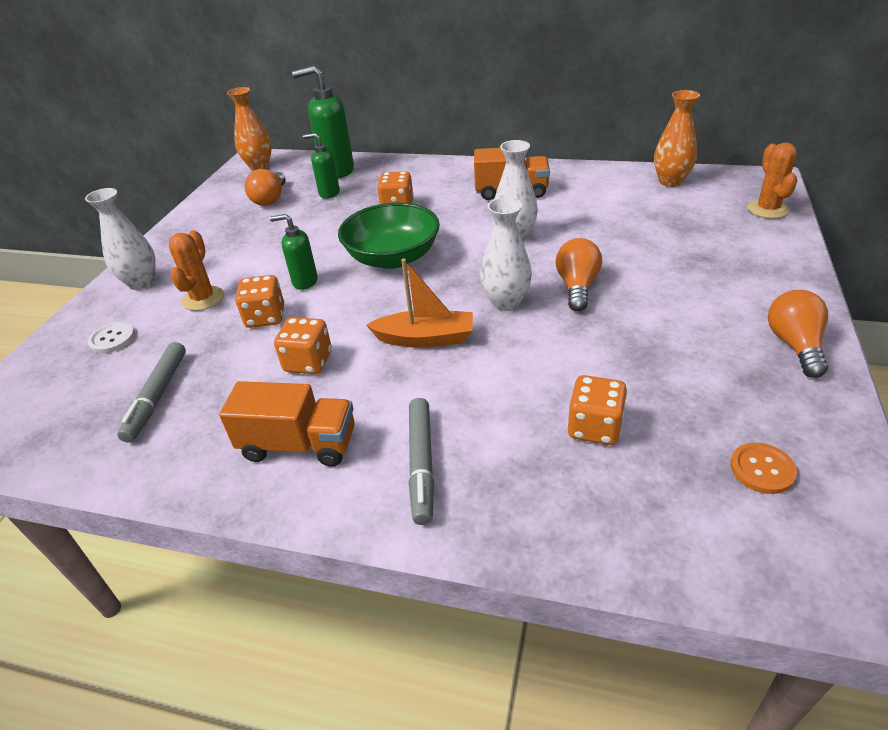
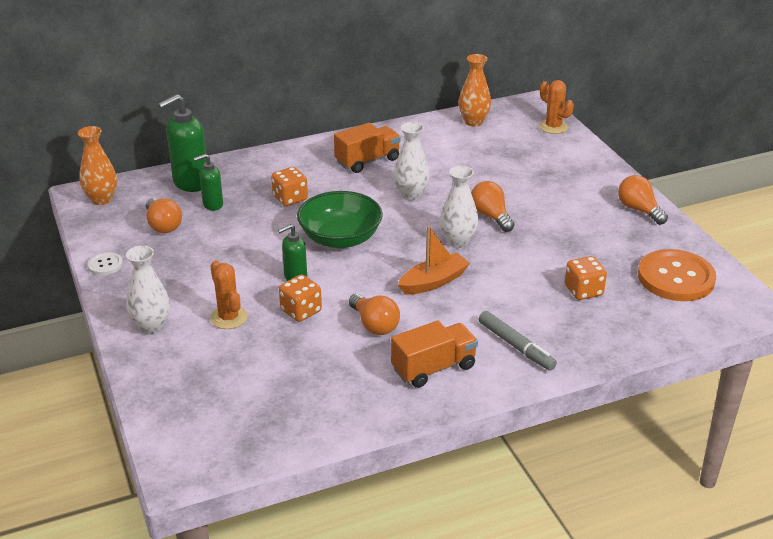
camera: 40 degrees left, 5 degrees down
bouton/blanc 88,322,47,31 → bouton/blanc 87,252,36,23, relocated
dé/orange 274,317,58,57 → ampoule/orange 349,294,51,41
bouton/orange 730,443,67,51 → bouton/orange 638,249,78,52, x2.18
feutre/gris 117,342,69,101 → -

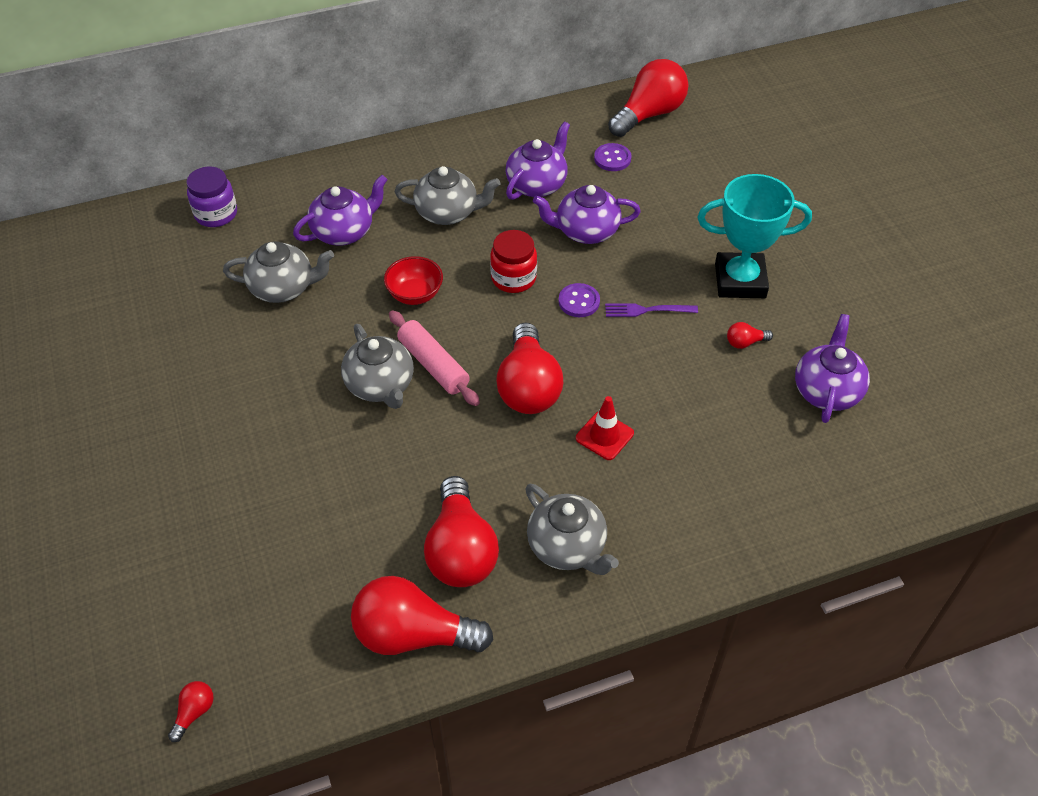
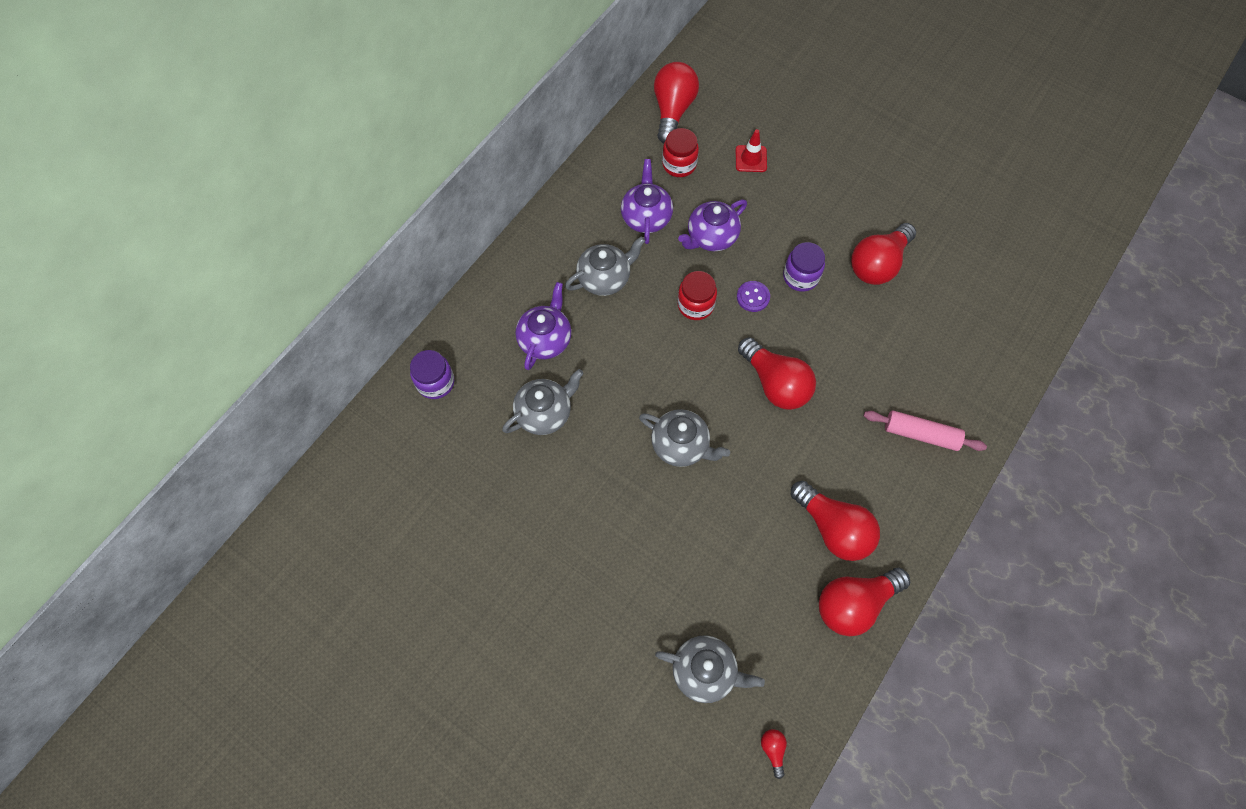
camera: 35 degrees left, 15 degrees up
théière/gris 525,484,94,91 → théière/gris 655,635,110,68, relocated
bouton/violet 594,143,37,28 → bocal/rouge 662,128,37,49
cône de chantier/rouge 576,396,58,64 → cône de chantier/rouge 736,129,31,43, relocated
fourchette/violet 605,303,93,14 → bocal/violet 783,242,42,50
ampoule/rouge 727,322,46,27 → ampoule/rouge 851,223,65,62, x2.38
rouleau à pâtisserie/rose 389,310,91,96 → rouleau à pâtisserie/rose 864,410,123,41, relocated
bol/rouge 384,256,59,49 → -
trophée/turquoise 697,174,115,124 → -
théière/violet 795,314,75,109 → -

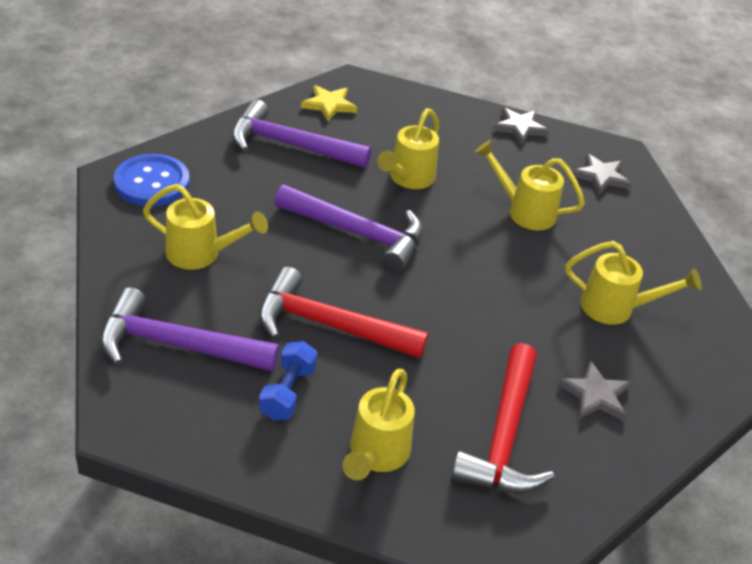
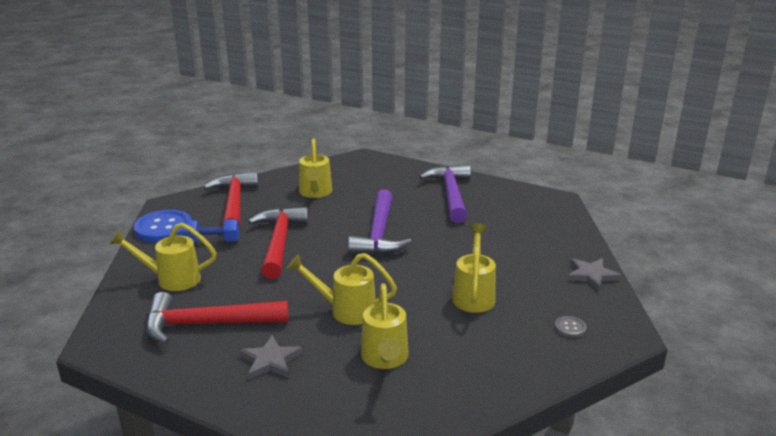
camera: 75 degrees right, 15 degrees down
bouton/bleu 114,154,76,52 → bouton/bleu 134,210,58,32, relocated
marteau/violet 100,287,180,85 → marteau/rouge 204,172,55,57
arrosoir/jaune 377,108,62,81 → arrosoir/jaune 287,253,110,72, relocated
étoile/gris 572,154,59,41 → bouton/gris 555,316,32,22
étoile/jaune 301,85,56,37 → -

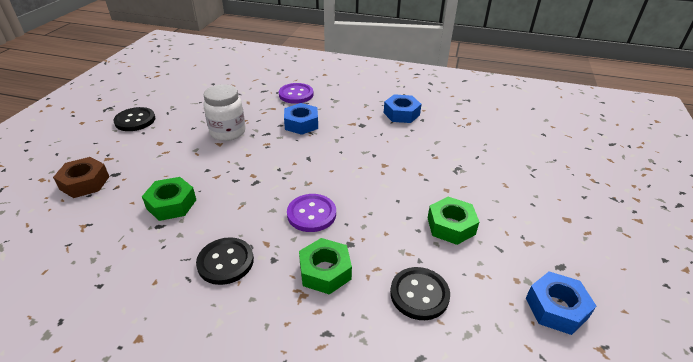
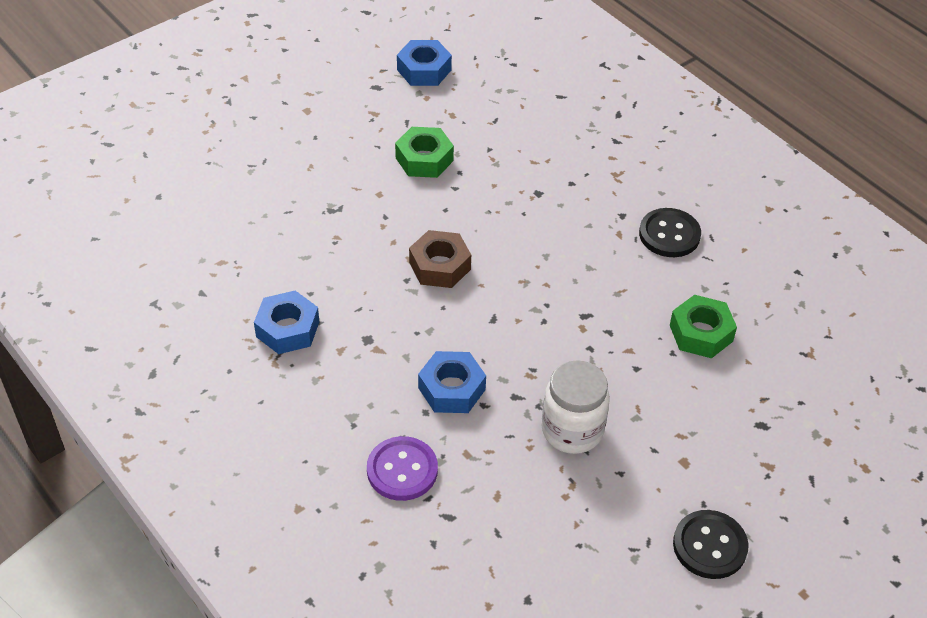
camera: 145 degrees left, 10 degrees up
écrou/marron 53,157,56,41 → écrou/marron 409,230,62,58, relocated
bouton/violet 287,194,49,38 → -
écrou/vert 299,238,53,56 → -
bouton/noir 390,267,60,53 → -

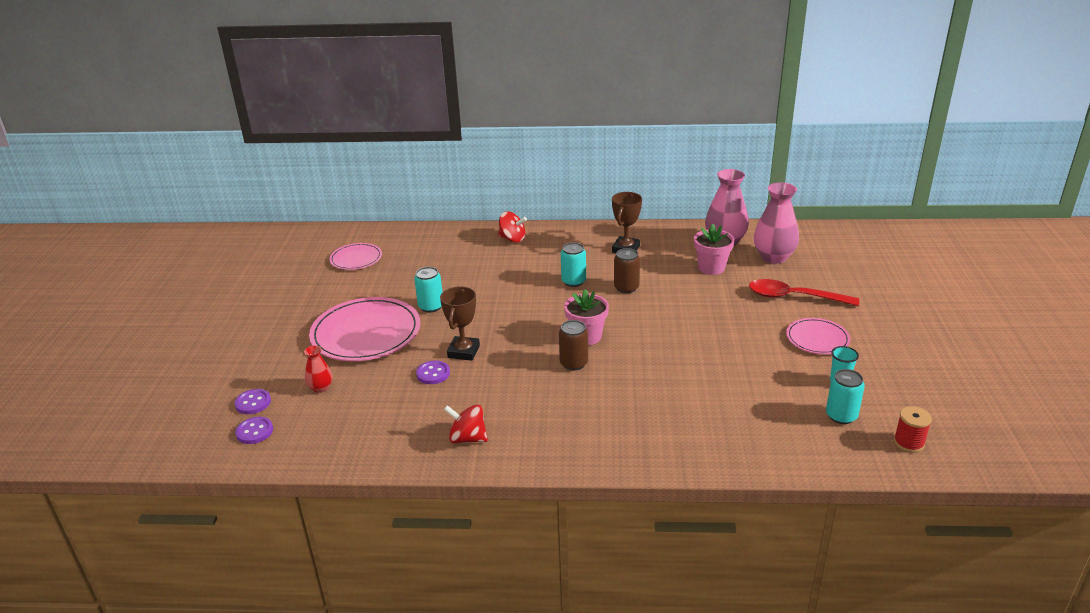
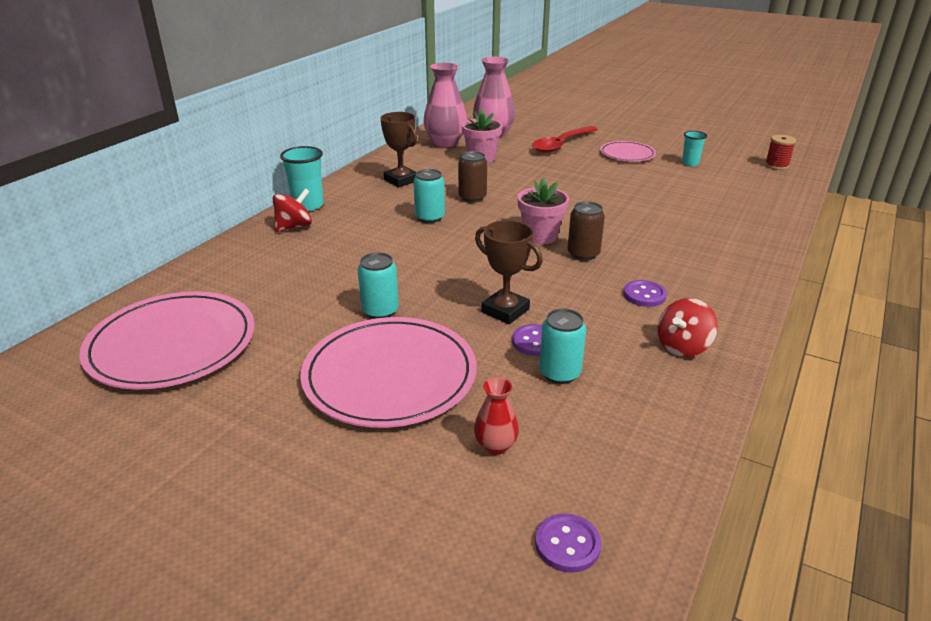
camera: 65 degrees left, 0 degrees up
assiette/rose 329,243,53,27 → assiette/rose 79,291,176,99, x1.84
- → gobelet/turquoise 280,146,44,65
canette/turquoise 826,369,39,55 → canette/turquoise 539,308,48,76, relocated
bouton/violet 234,389,37,25 → bouton/violet 623,280,44,27, relocated

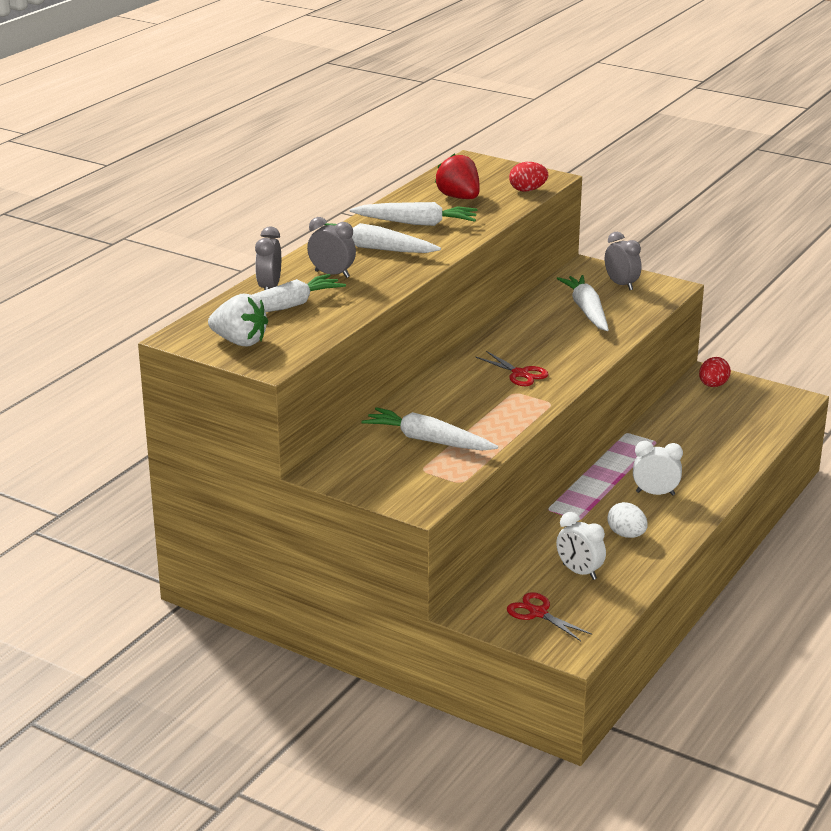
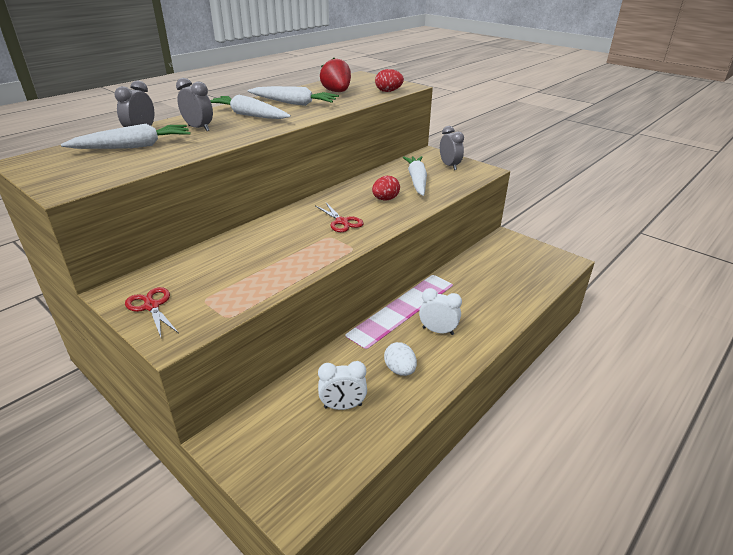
camera: 10 degrees right, 5 degrees up
ciseaux/rouge 507,592,85,49 → ciseaux/rouge 125,287,54,50, relocated
réveil/blanc 556,512,50,68 → réveil/blanc 318,361,49,49, 60 degrees counterclockwise
œuf/rouge 699,357,32,30 → œuf/rouge 372,176,28,25, relocated
fraise/blanc 208,294,60,52 → -
carotte/blanc 361,407,137,44 → -

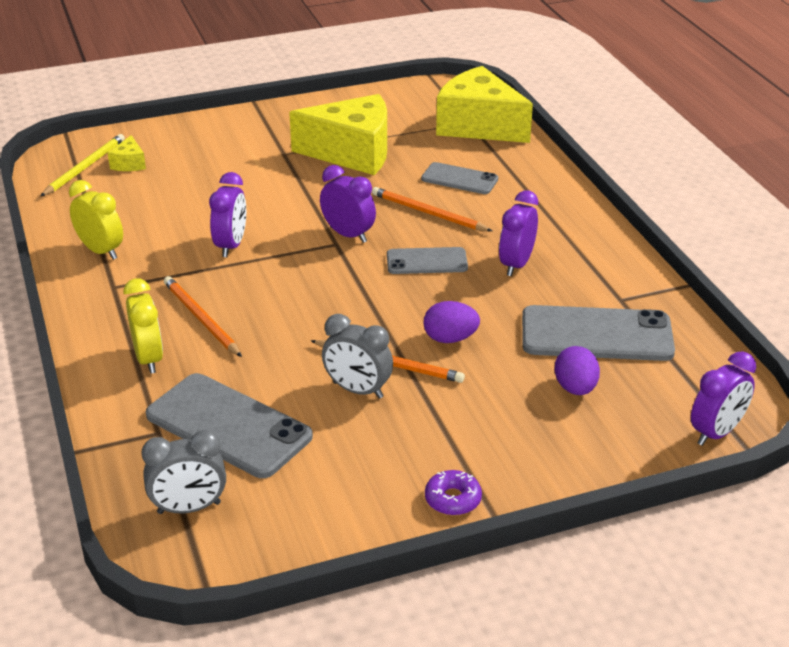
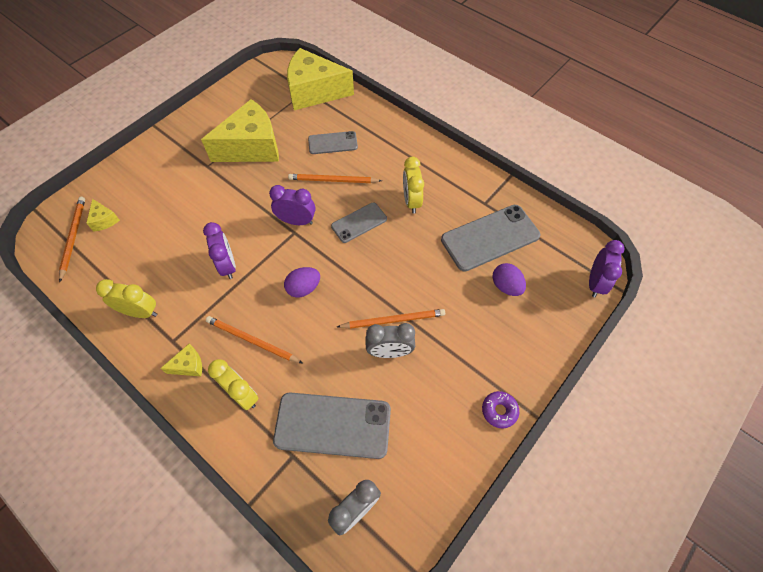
camera: 30 degrees left, 25 degrees up
crayon/jaune 40,134,85,63 → crayon/orange 59,197,26,85
- → fromage/jaune 160,343,42,33
œuf/violet 423,301,57,42 → œuf/violet 284,267,36,31, relocated
réveil/violet 499,190,39,86 → réveil/jaune 403,157,21,57

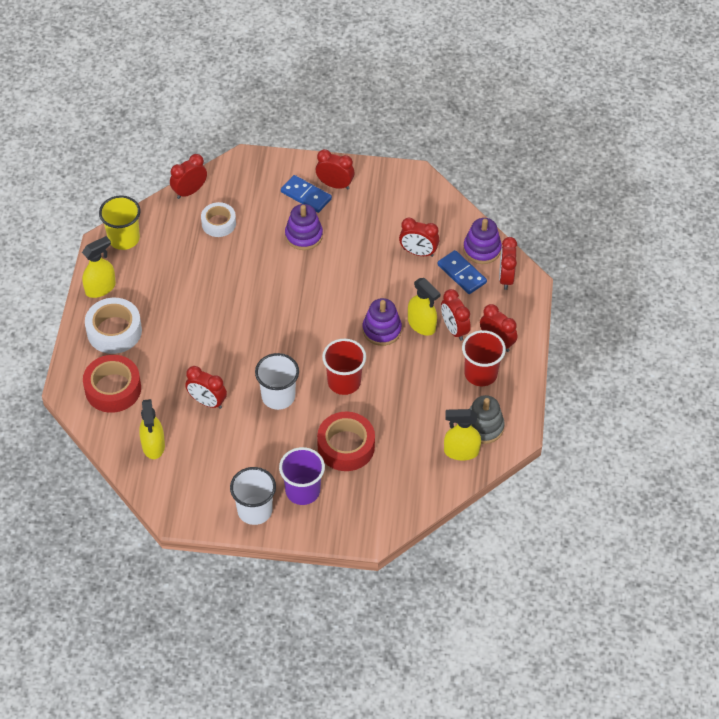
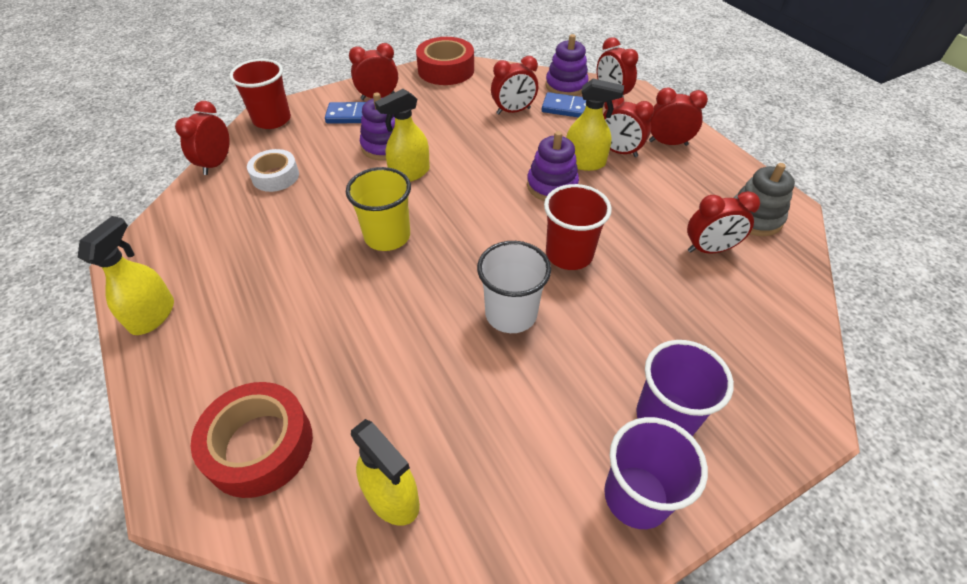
camera: 35 degrees left, 5 degrees down
gobelet/rouge 462,330,44,56 → gobelet/rouge 229,59,62,70, relocated
gobelet/jaune 99,195,42,55 → gobelet/jaune 346,167,65,84, relocated
vaporisateur/jaune 444,409,37,51 → vaporisateur/jaune 375,89,55,93, relocated
ruban adhésif/rouge 317,412,58,59 → ruban adhésif/rouge 416,37,58,48, relocated
gobelet/blanc 230,467,46,58 → gobelet/violet 604,417,104,112
réveil/rouge 185,366,42,43 → réveil/rouge 687,191,73,62, relocated
ruban adhésif/blanc 85,298,57,56 → -

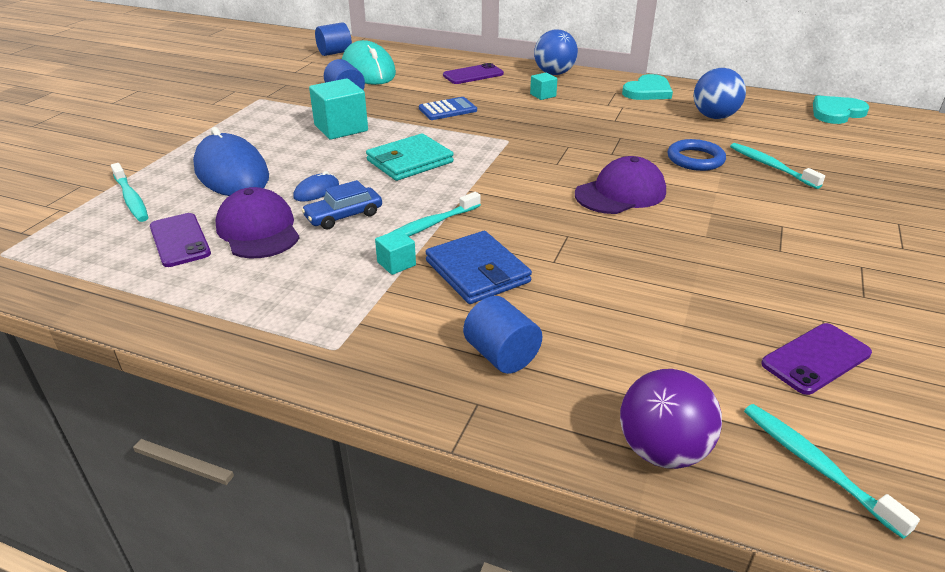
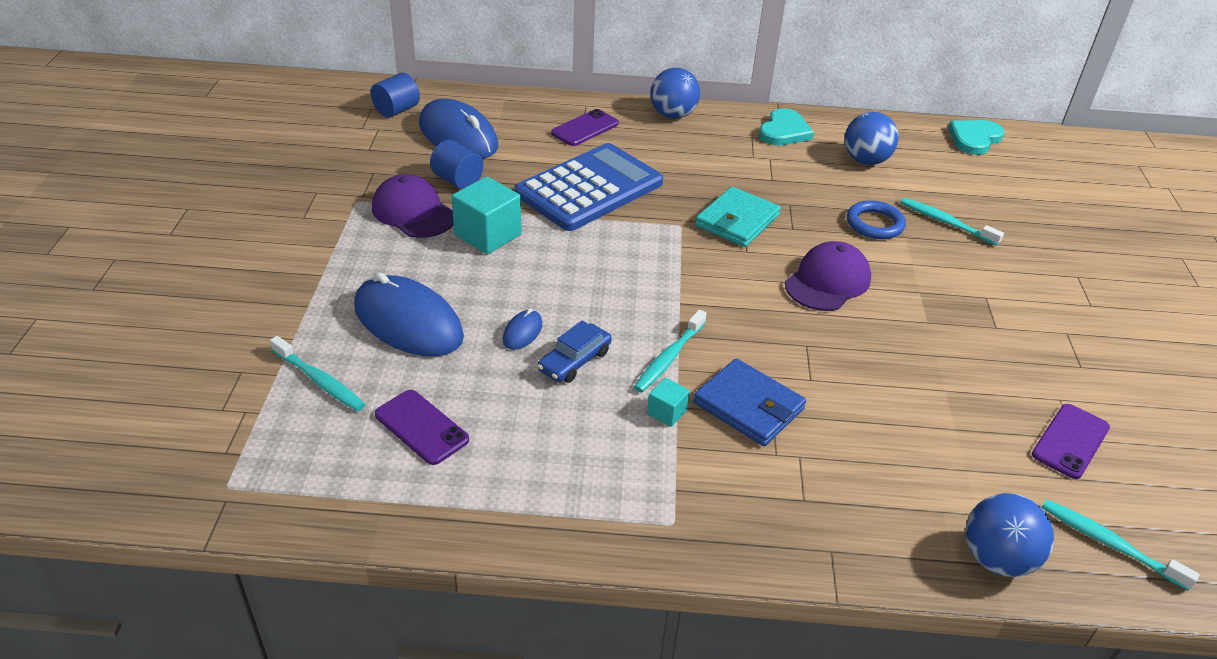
camera: 20 degrees left, 5 degrees up
casquette/violet 215,187,84,72 → casquette/violet 372,174,81,64, relocated
souris/turquoise 342,40,54,45 → souris/bleu 419,99,79,60
calculatrice/bleu 419,97,58,23 → calculatrice/bleu 515,143,148,88, x2.23
portefeuille/turquoise 366,133,88,48 → portefeuille/turquoise 695,187,86,60, relocated
balle/violet 620,369,102,100 → balle/bleu 966,493,88,84
cylindre/bleu 463,296,79,78 → -
cube/turquoise 530,72,27,28 → -

